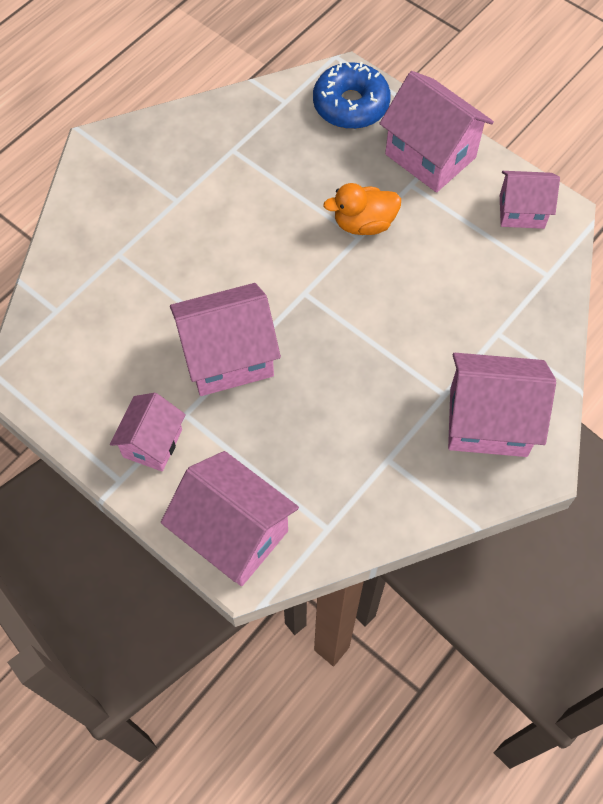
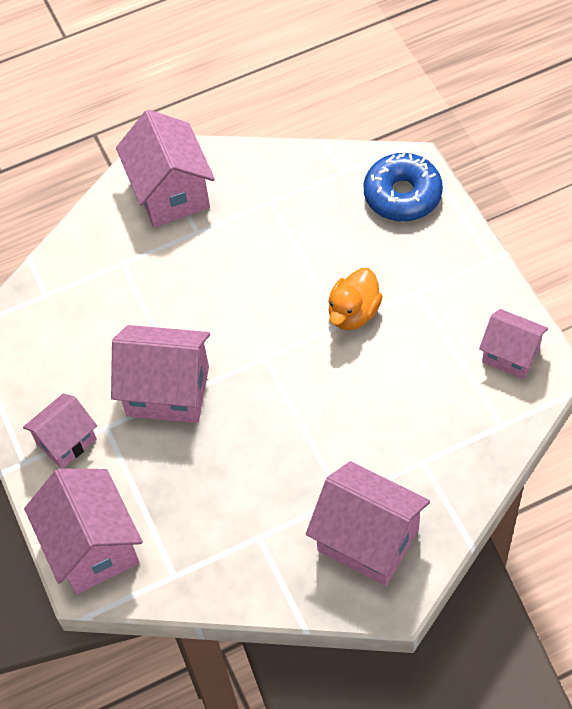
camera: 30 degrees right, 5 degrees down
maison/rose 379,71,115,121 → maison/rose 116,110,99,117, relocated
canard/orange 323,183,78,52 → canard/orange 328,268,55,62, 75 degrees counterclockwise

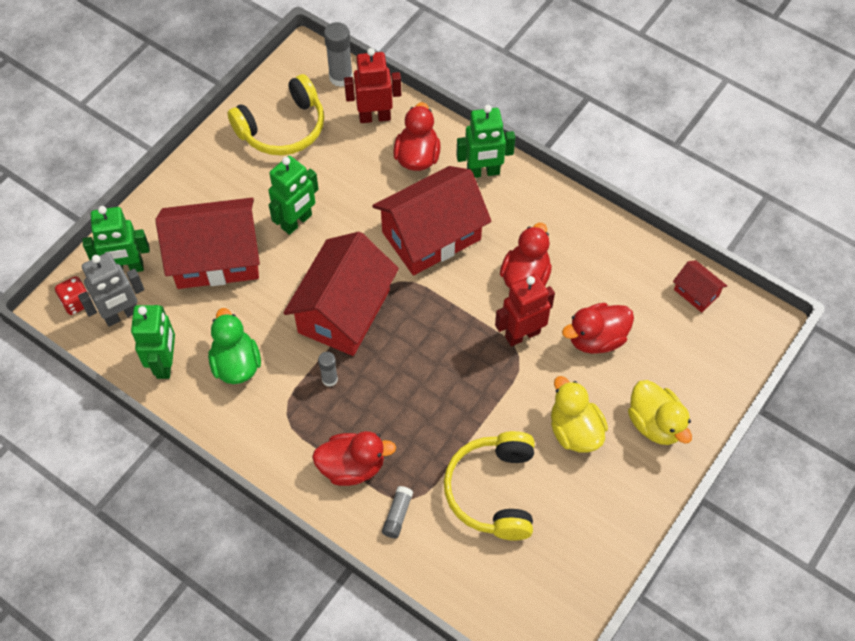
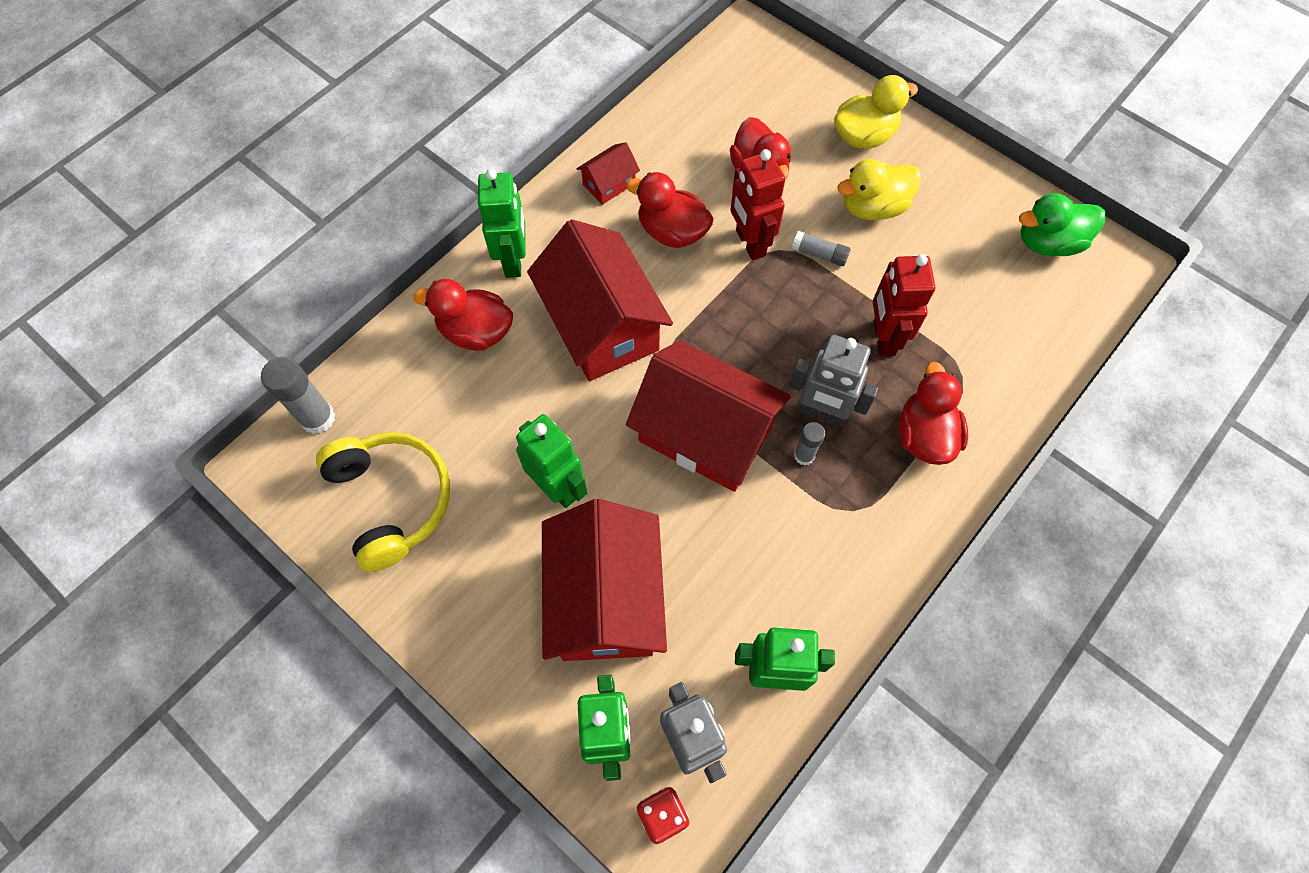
camera: 85 degrees left, 5 degrees up
maison/rouge 673,260,54,52 → maison/rouge 577,142,63,63, relocated
- → robot/gris 789,335,89,92
bâton de colle/gris 382,486,31,52 → bâton de colle/gris 792,231,58,35, relocated
robot/rouge 344,48,57,75 → robot/rouge 873,254,62,102, relocated
canard/vert 208,308,53,76 → canard/vert 1019,193,86,63, relocated
casque audio/jaune 444,431,91,110 → -

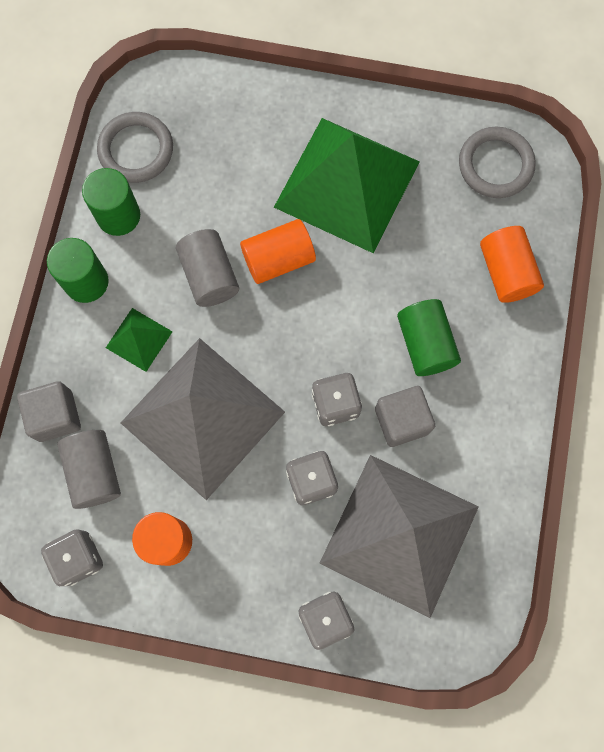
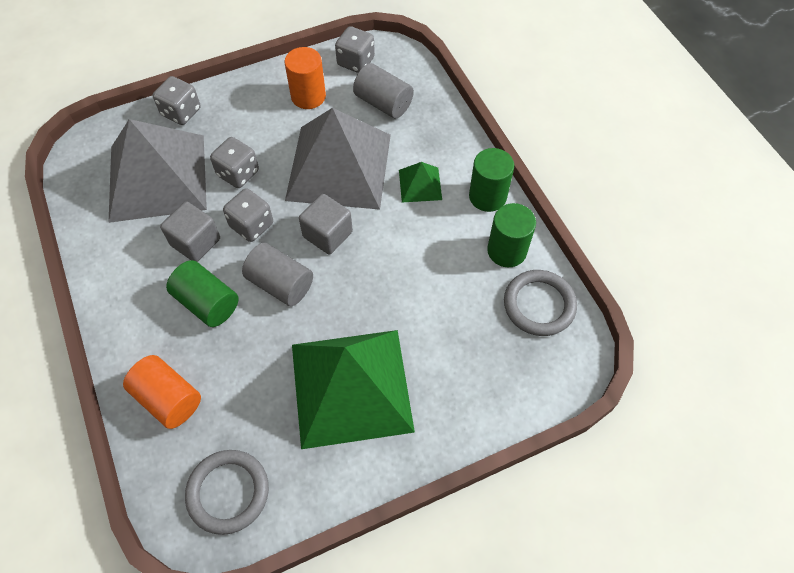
camera: 145 degrees right, 15 degrees down
cylindre/gris 176,229,63,78 → cylindre/gris 242,243,71,63, relocated
cube/gris 17,381,64,61 → cube/gris 299,194,54,60, relocated
cylindre/orange 240,219,76,65 → -

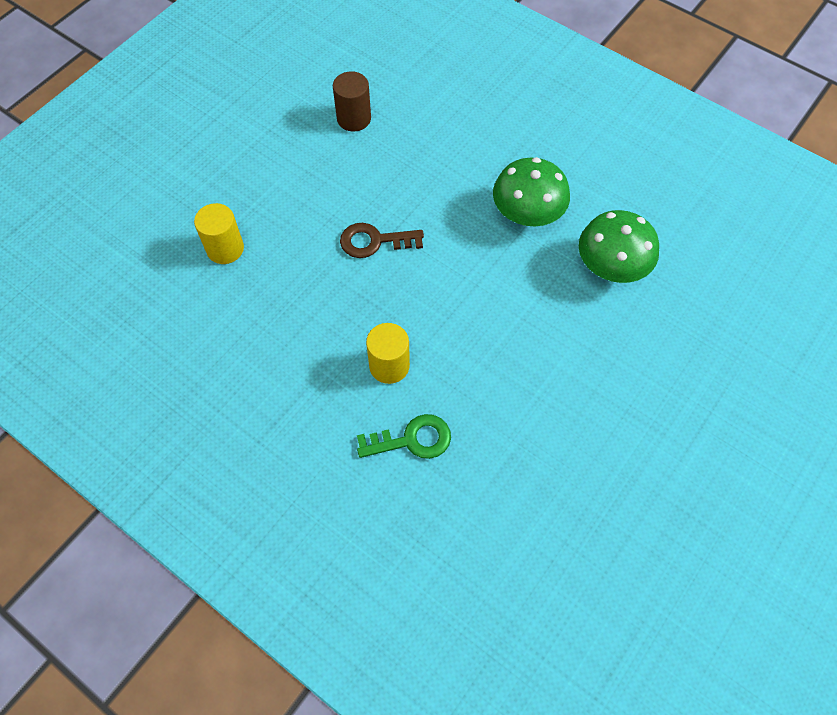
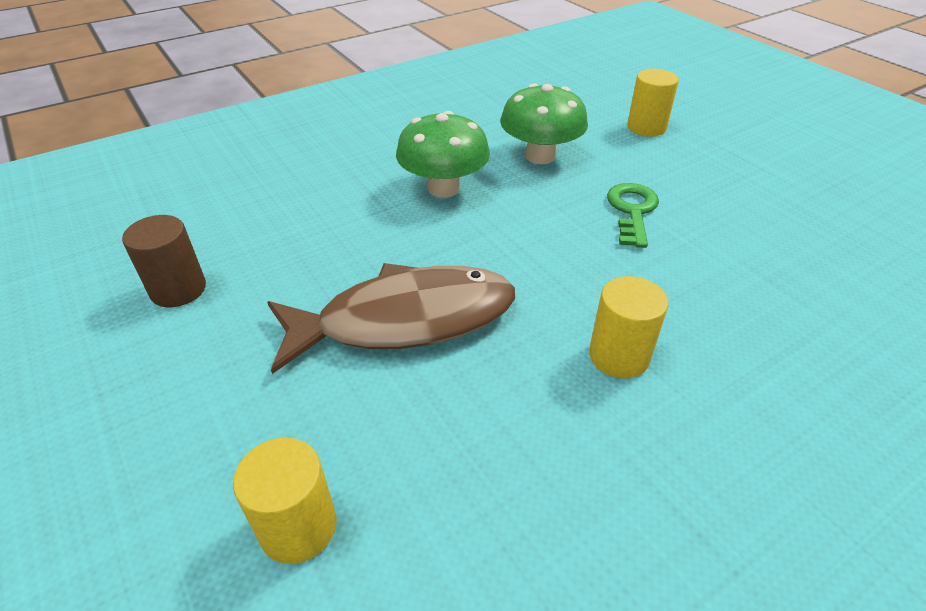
camera: 70 degrees left, 20 degrees down
clé/marron 340,223,84,35 → poisson/marron 267,263,248,111
clé/vert 357,414,94,45 → clé/vert 607,183,52,65, relocated
- → cylindre/jaune 627,69,52,68

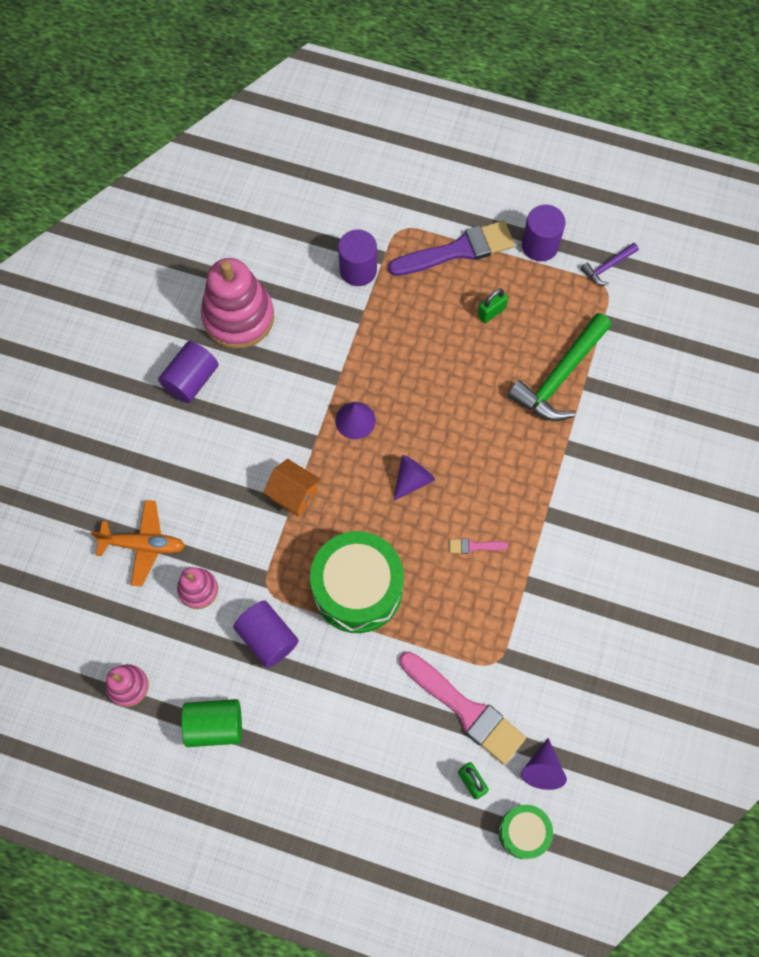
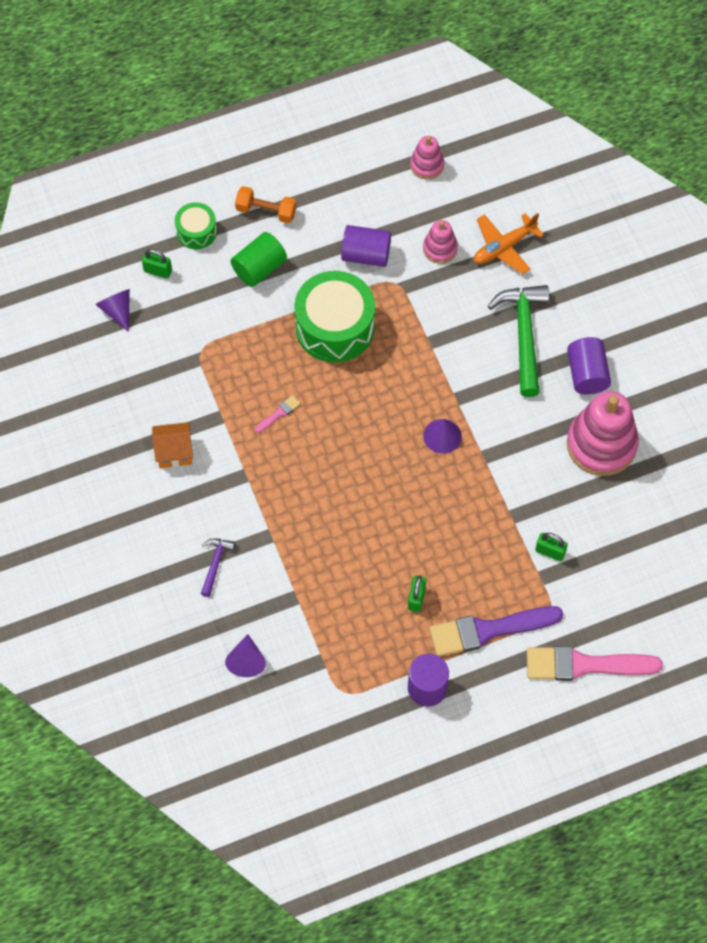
camera: 140 degrees right, 5 degrees down
maison/orange 263,459,58,57 → maison/orange 152,422,41,46, relocated
tambour/vert 499,805,54,54 → tambour/vert 175,202,42,47, relocated
marteau/violet 581,243,58,42 → marteau/violet 201,538,34,59, relocated
cône/violet 393,455,42,46 → cône/violet 225,634,41,43, relocated
cylindre/vert 181,699,61,48 → cylindre/vert 231,232,56,55, relocated
- → haltère/orange 235,186,62,37
pinceau/violet 388,220,127,56 → pinceau/violet 429,606,134,50, 45 degrees clockwise
marteau/vert 508,313,104,108 → marteau/vert 488,285,61,112, relocated
pinceau/rose 400,651,126,114 → pinceau/rose 527,646,136,35, relocated
cylindre/violet 338,229,39,57 → cadenas/vert 535,533,33,28

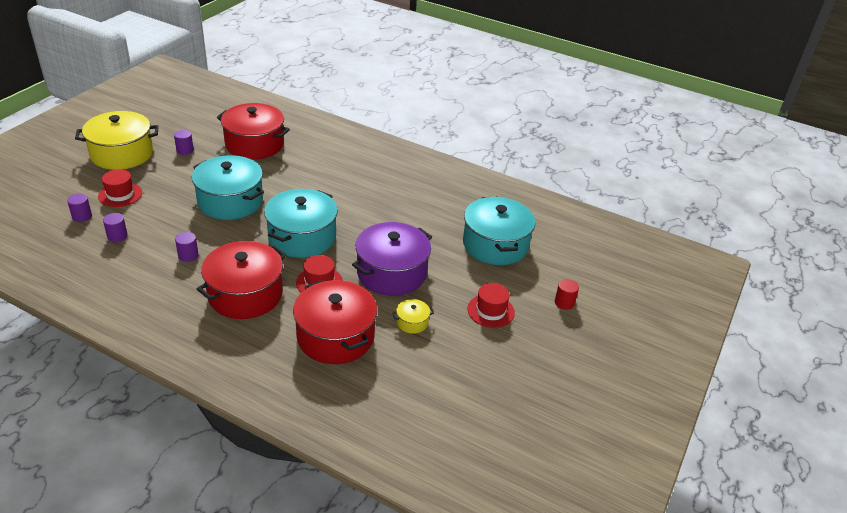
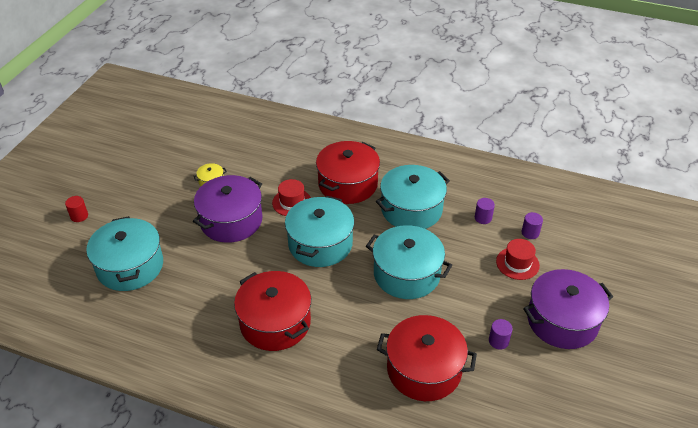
camera: 175 degrees right, 5 degrees up
marmite/rouge 293,280,84,84 → marmite/rouge 234,271,77,80, relocated
cylindre/violet 175,232,24,30 → marmite/turquoise 376,165,74,64
marmite/jaune 75,111,84,59 → marmite/violet 523,269,90,80
chapeau/rouge 467,283,48,45 → -

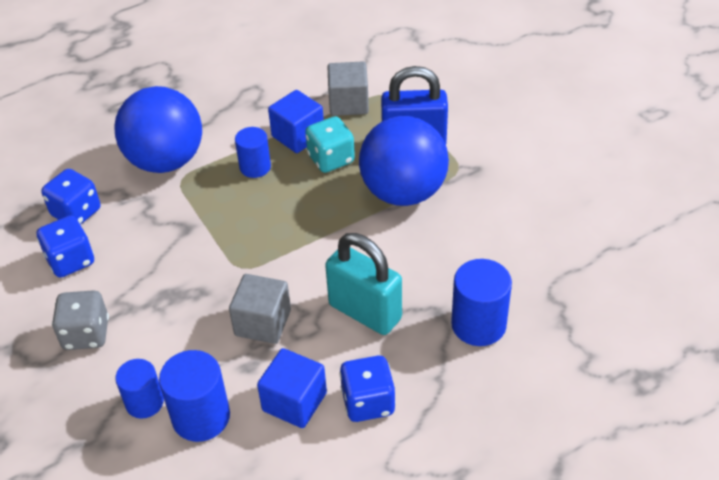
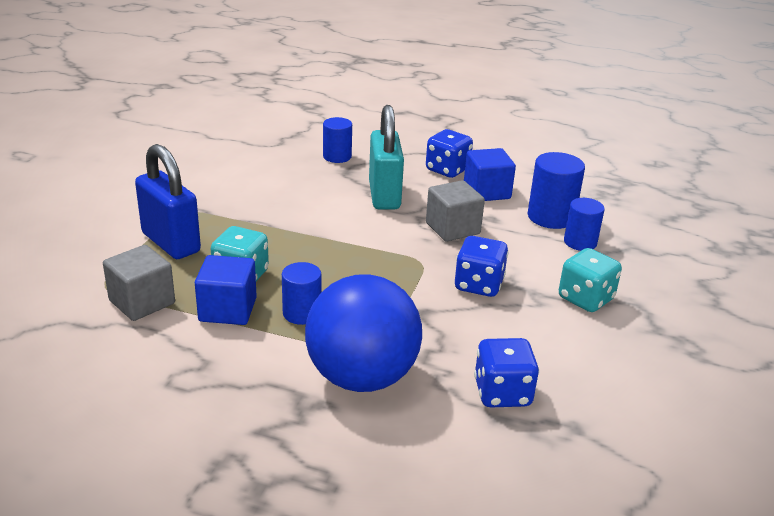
camera: 135 degrees left, 15 degrees down
cylindre/bleu 451,259,61,87 → cylindre/bleu 323,117,29,46, x0.67
dé/bleu 37,216,57,62 → dé/bleu 455,236,54,61, relocated
dé/gris 52,290,57,60 → dé/turquoise 559,248,63,64
balle/bleu 359,116,90,90 → -

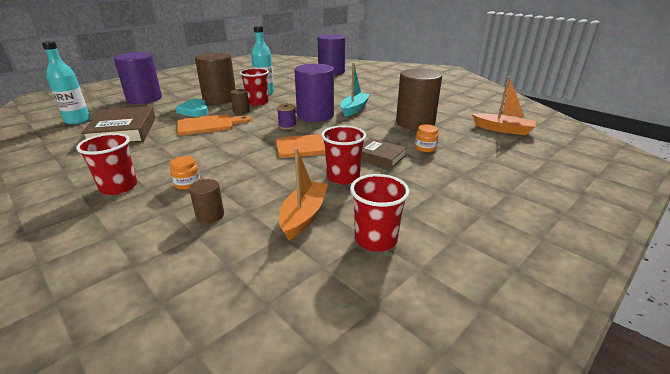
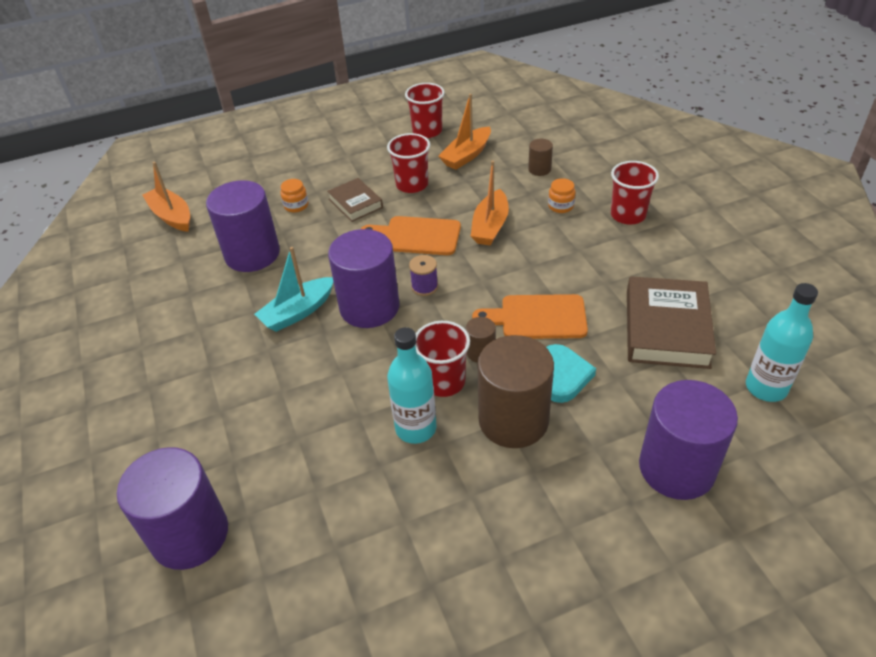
camera: 155 degrees left, 15 degrees up
cylindre/marron 396,69,46,61 → cylindre/violet 206,180,74,92
- → bateau/orange 471,161,38,85

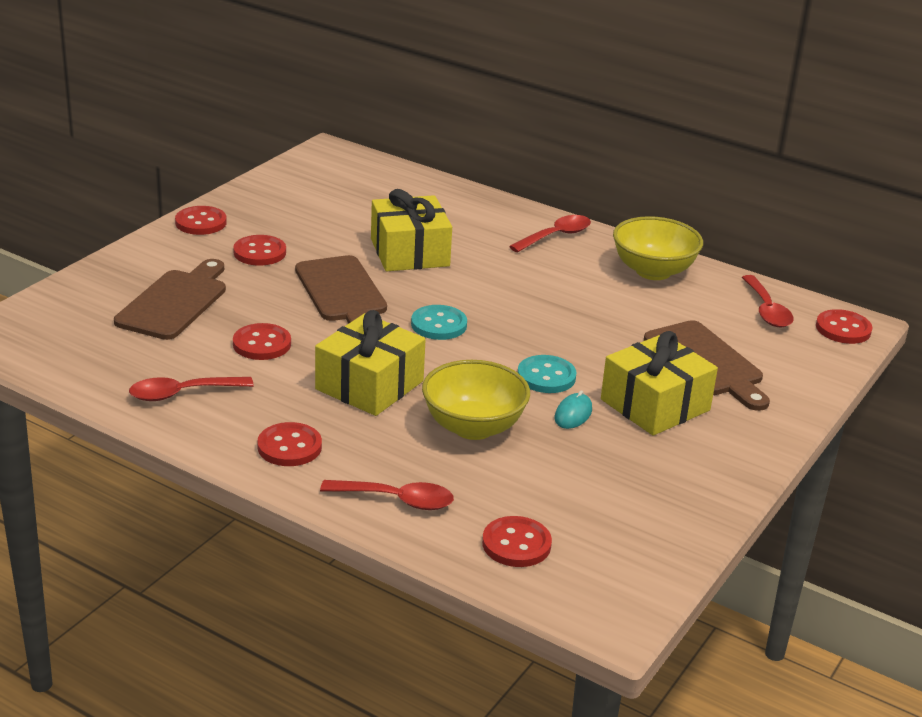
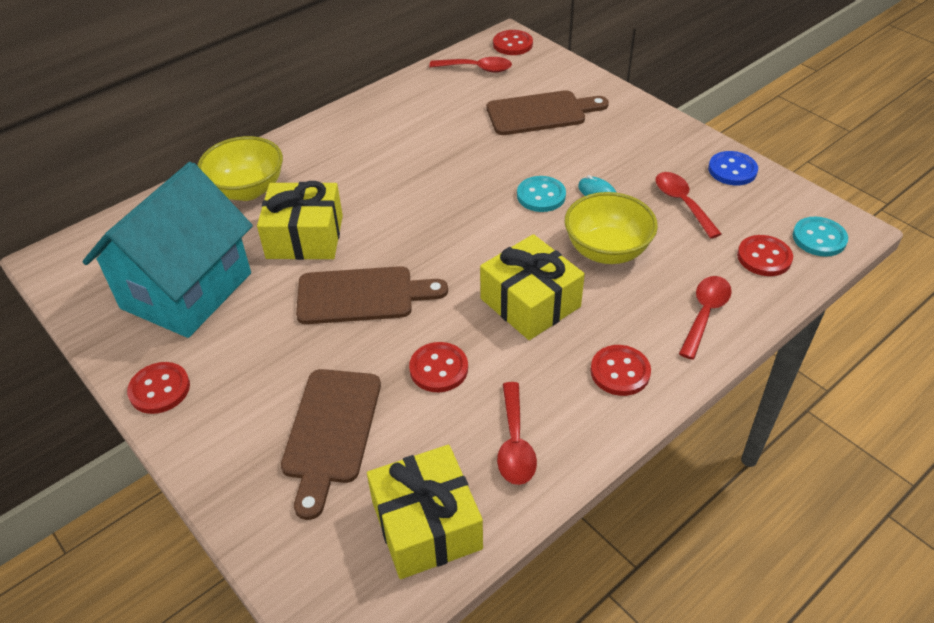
camera: 70 degrees left, 15 degrees up
- → maison/turquoise 83,162,170,176
bol/jaune 613,216,90,64 → bol/jaune 198,136,85,65, relocated
planche à découper/marron 114,259,112,81 → planche à découper/marron 281,369,100,151, 120 degrees counterclockwise
cadeau/jaune 601,331,117,105 → cadeau/jaune 367,445,116,134, relocated
cuillère/rouge 509,215,82,38 → cuillère/rouge 655,172,66,67, relocated
- → bouton/bleu 708,151,50,34
bouton/turquoise 411,305,56,35 → bouton/turquoise 792,217,56,40, relocated
bouton/rouge 233,235,53,31 → -

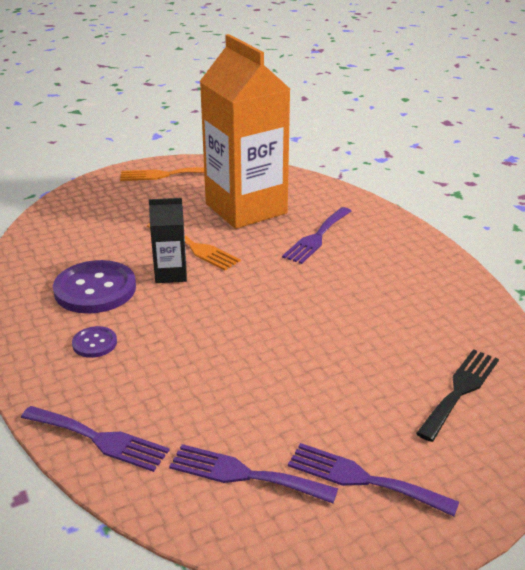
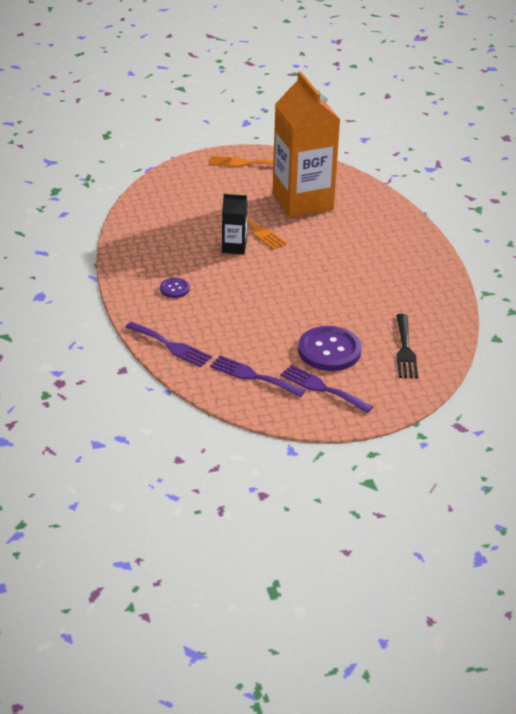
camera: 10 degrees right, 5 degrees up
bouton/violet 53,260,83,54 → bouton/violet 298,326,64,45, relocated
fourchette/noir 416,349,83,93 → fourchette/noir 396,314,22,64, 135 degrees clockwise
fourchette/violet 282,207,70,57 → -

